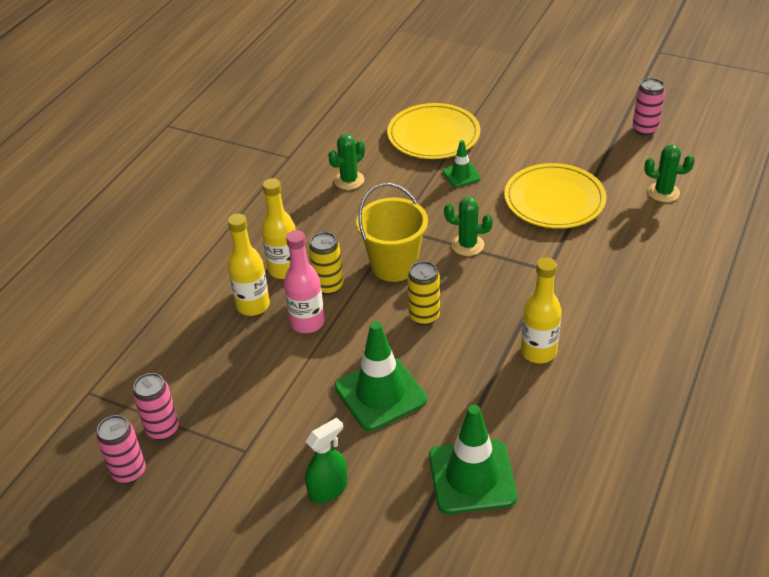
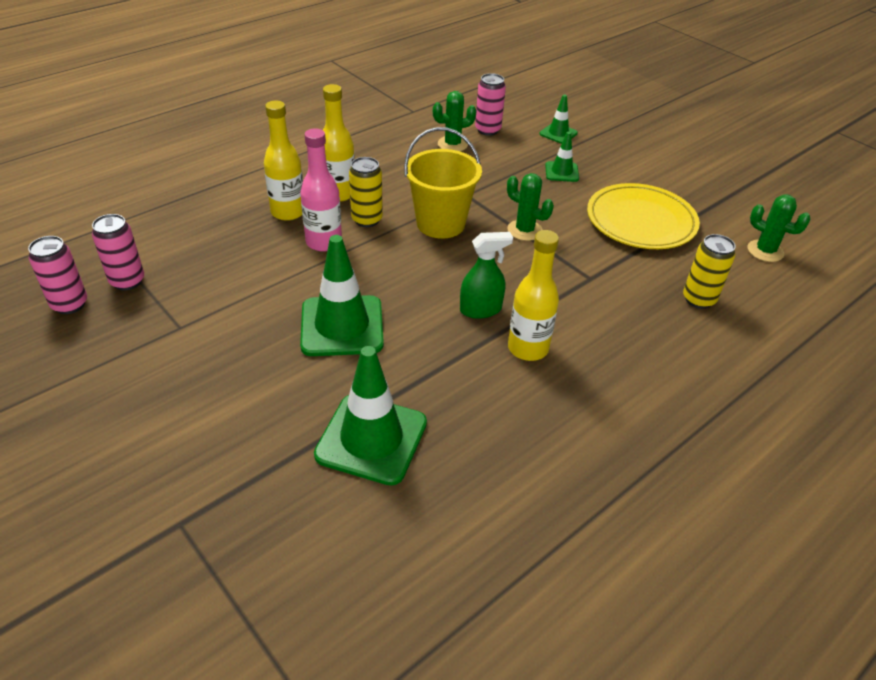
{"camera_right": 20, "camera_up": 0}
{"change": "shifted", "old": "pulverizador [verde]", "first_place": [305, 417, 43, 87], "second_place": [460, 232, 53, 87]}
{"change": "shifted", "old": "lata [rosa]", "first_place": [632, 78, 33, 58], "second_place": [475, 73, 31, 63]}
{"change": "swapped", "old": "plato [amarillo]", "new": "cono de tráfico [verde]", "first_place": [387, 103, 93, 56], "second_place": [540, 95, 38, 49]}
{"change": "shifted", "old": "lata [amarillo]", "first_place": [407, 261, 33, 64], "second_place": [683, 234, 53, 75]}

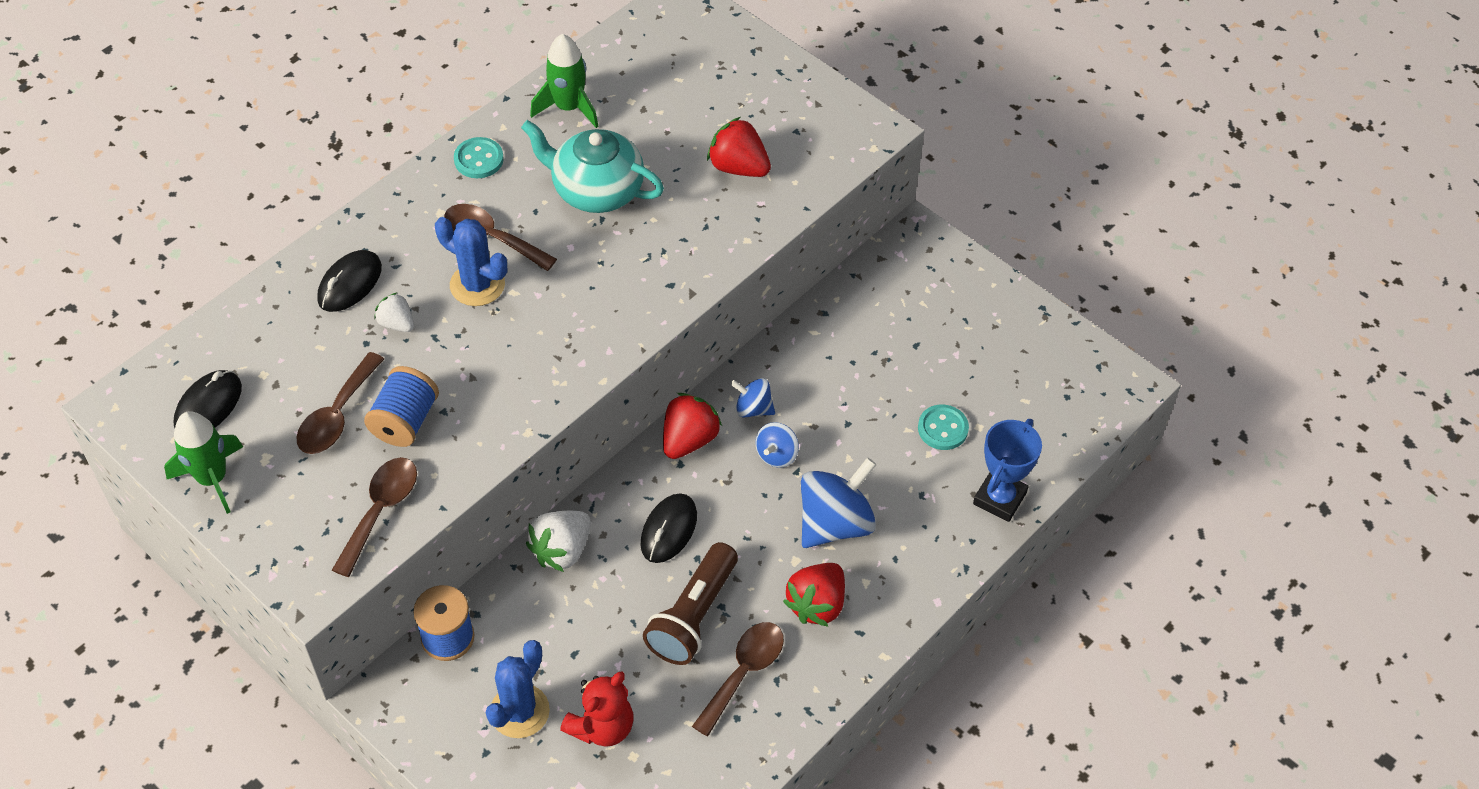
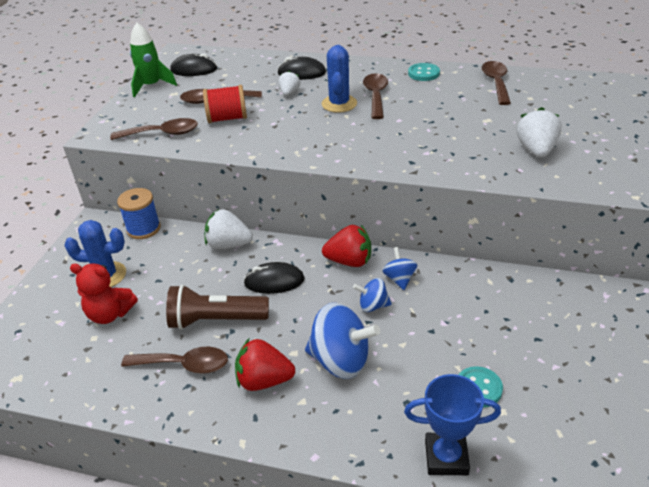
{"camera_right": 65, "camera_up": -15}
{"change": "repainted", "old": "carrete [azul]", "new": "carrete [rojo]", "first_place": [364, 366, 75, 81], "second_place": [203, 85, 44, 38]}
{"change": "swapped", "old": "cohete [verde]", "new": "cuchara [marrón]", "first_place": [530, 34, 68, 94], "second_place": [482, 61, 29, 44]}
{"change": "repainted", "old": "fresa [rojo]", "new": "fresa [blanco]", "first_place": [707, 117, 64, 60], "second_place": [517, 107, 45, 51]}
{"change": "gone", "old": "tetera [turquesa]", "first_place": [521, 120, 143, 93]}

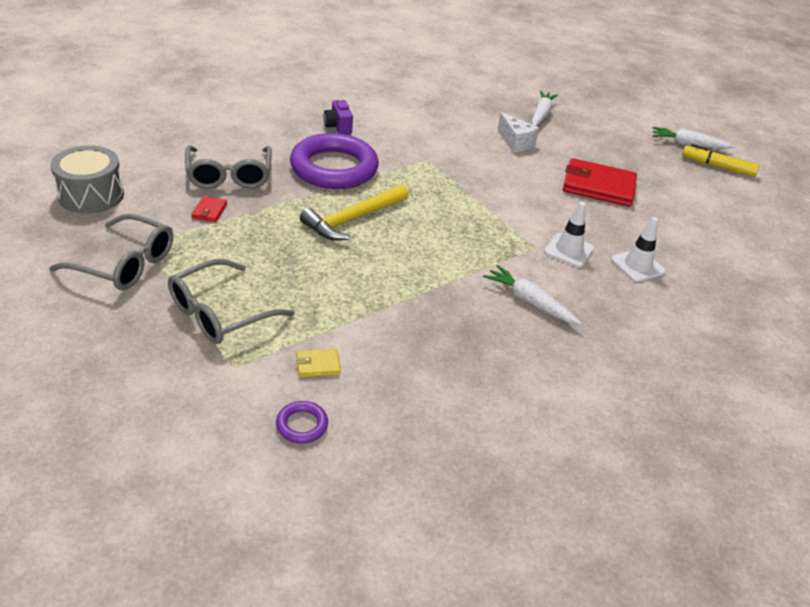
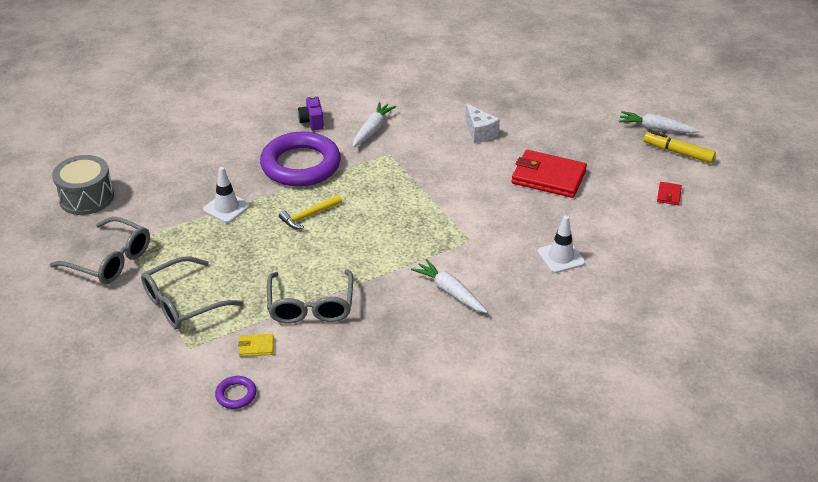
{"camera_right": 10, "camera_up": 0}
{"change": "shifted", "old": "cono de tráfico [blanco]", "first_place": [544, 202, 50, 65], "second_place": [203, 167, 47, 56]}
{"change": "shifted", "old": "gafas [gris]", "first_place": [185, 146, 87, 43], "second_place": [267, 270, 86, 54]}
{"change": "scaled", "old": "martillo [amarillo]", "first_place": [300, 184, 109, 56], "second_place": [279, 195, 63, 34], "factor": 0.62}
{"change": "shifted", "old": "zanahoria [blanco]", "first_place": [532, 91, 26, 35], "second_place": [352, 102, 44, 46]}
{"change": "shifted", "old": "cartera [rojo]", "first_place": [191, 196, 36, 26], "second_place": [657, 182, 25, 23]}

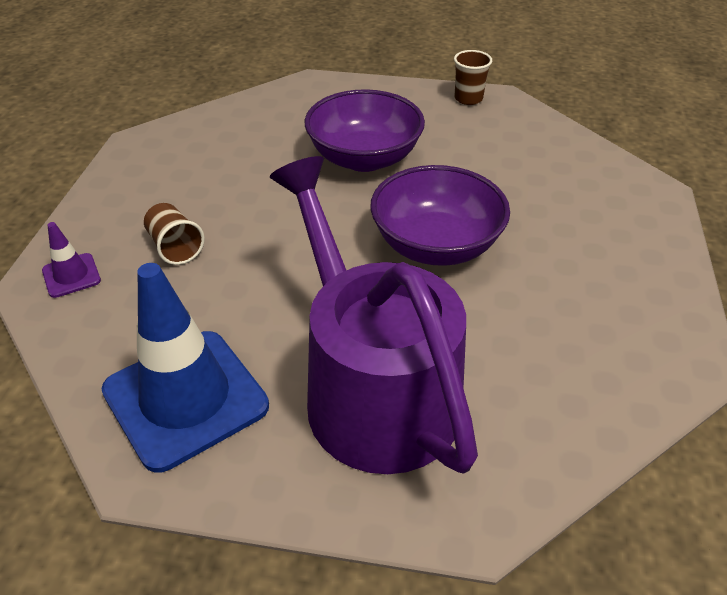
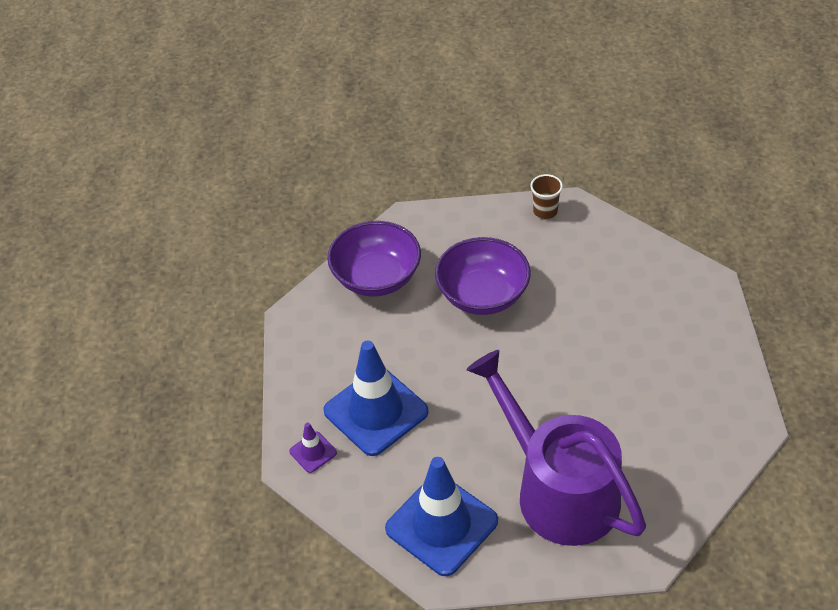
{"camera_right": -10, "camera_up": 5}
{"change": "swapped", "old": "vaso [marrón]", "new": "cono de tráfico [azul]", "first_place": [144, 203, 61, 62], "second_place": [323, 341, 106, 115]}
{"change": "shifted", "old": "cuenco [morado]", "first_place": [370, 165, 140, 101], "second_place": [327, 221, 94, 76]}

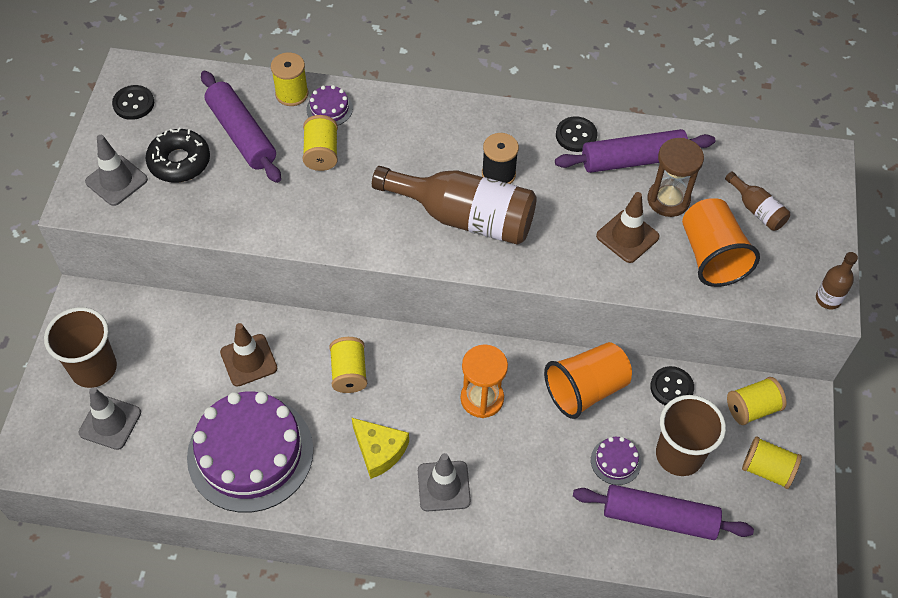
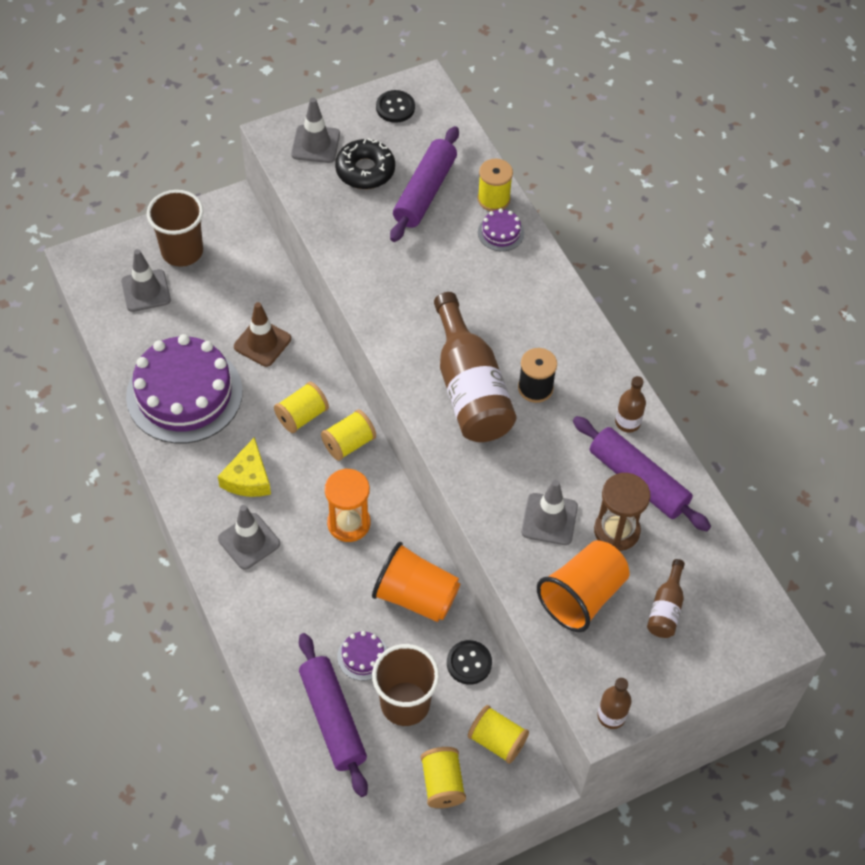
{"camera_right": 55, "camera_up": 0}
{"change": "shifted", "old": "carrete [amarillo]", "first_place": [303, 115, 35, 56], "second_place": [321, 409, 55, 52]}
{"change": "repainted", "old": "cono de tráfico [marrón]", "new": "cono de tráfico [gris]", "first_place": [596, 192, 64, 71], "second_place": [521, 480, 57, 65]}
{"change": "swapped", "old": "botón [negro]", "new": "botella [marrón]", "first_place": [556, 116, 41, 36], "second_place": [615, 376, 31, 57]}

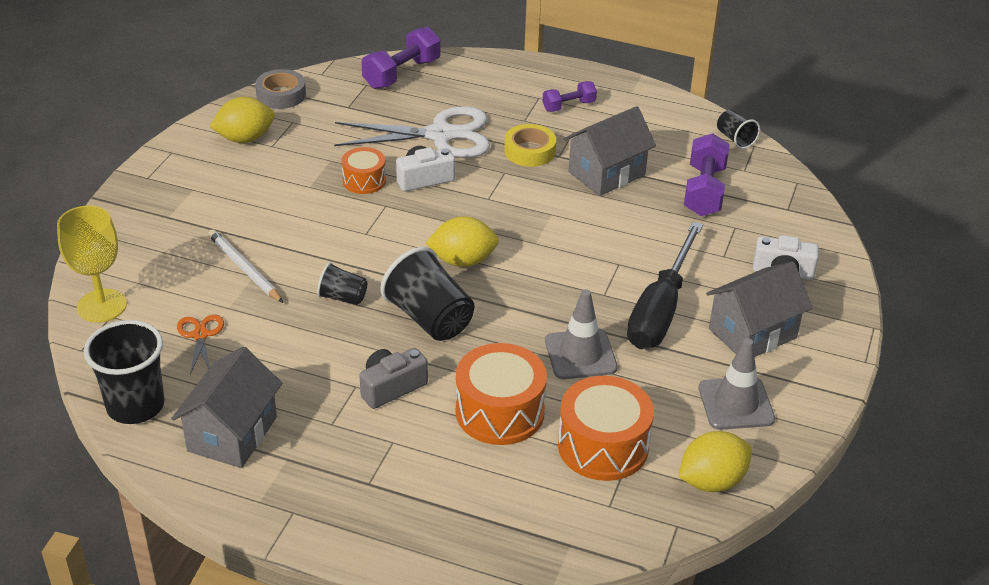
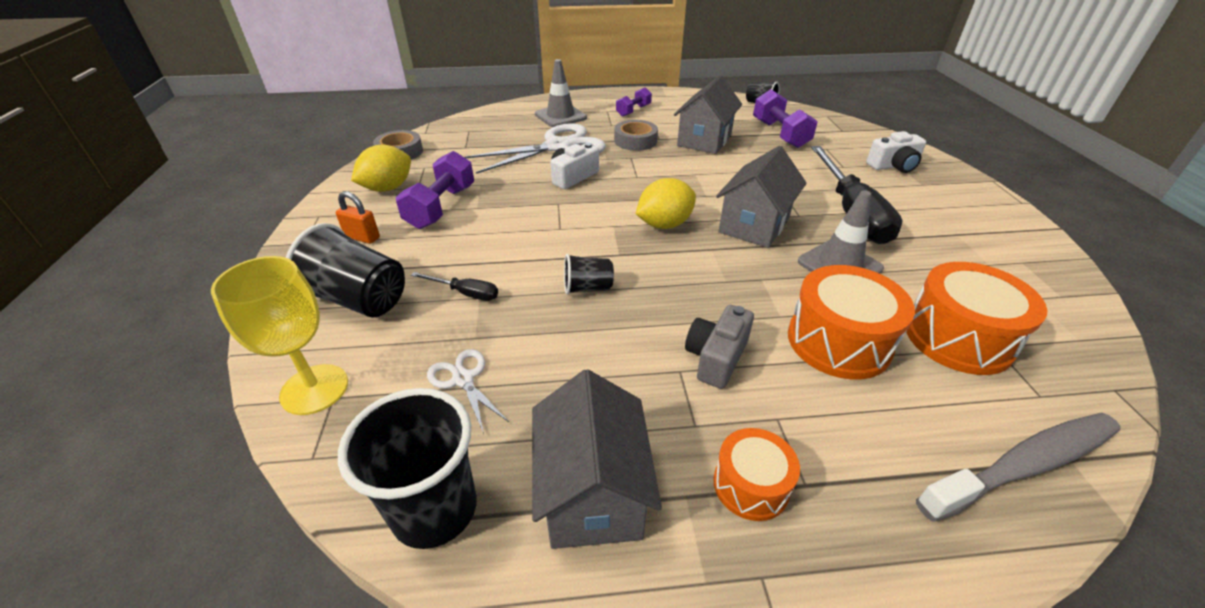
{"camera_right": -25, "camera_up": 0}
{"change": "shifted", "old": "vaso [negro]", "first_place": [380, 247, 94, 94], "second_place": [286, 223, 119, 94]}
{"change": "new", "new": "candado [naranja]", "second_place": [336, 191, 44, 53]}
{"change": "shifted", "old": "mancuerna [morado]", "first_place": [361, 27, 80, 62], "second_place": [396, 151, 78, 78]}
{"change": "swapped", "old": "lápiz [blanco]", "new": "destornillador [negro]", "first_place": [208, 230, 75, 73], "second_place": [411, 272, 87, 29]}
{"change": "repainted", "old": "tijeras [naranja]", "new": "tijeras [blanco]", "first_place": [177, 314, 47, 61], "second_place": [427, 349, 82, 85]}
{"change": "shifted", "old": "cono de tráfico [gris]", "first_place": [698, 338, 77, 92], "second_place": [535, 59, 52, 68]}
{"change": "repainted", "old": "cinta adhesiva [amarillo]", "new": "cinta adhesiva [gris]", "first_place": [504, 124, 52, 43], "second_place": [614, 120, 44, 31]}
{"change": "shifted", "old": "tambor [naranja]", "first_place": [341, 147, 45, 47], "second_place": [713, 428, 87, 93]}
{"change": "shifted", "old": "casa [gris]", "first_place": [706, 262, 106, 95], "second_place": [716, 146, 91, 102]}
{"change": "new", "new": "cepillo de dientes [gris]", "second_place": [916, 413, 205, 109]}
{"change": "gone", "old": "limón [amarillo]", "first_place": [679, 431, 73, 61]}

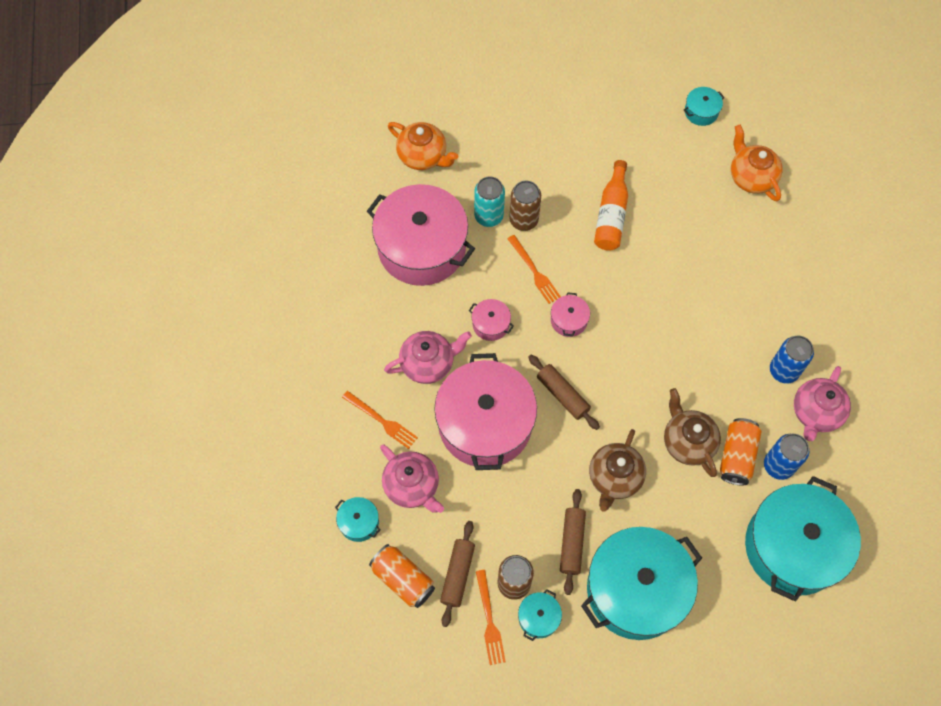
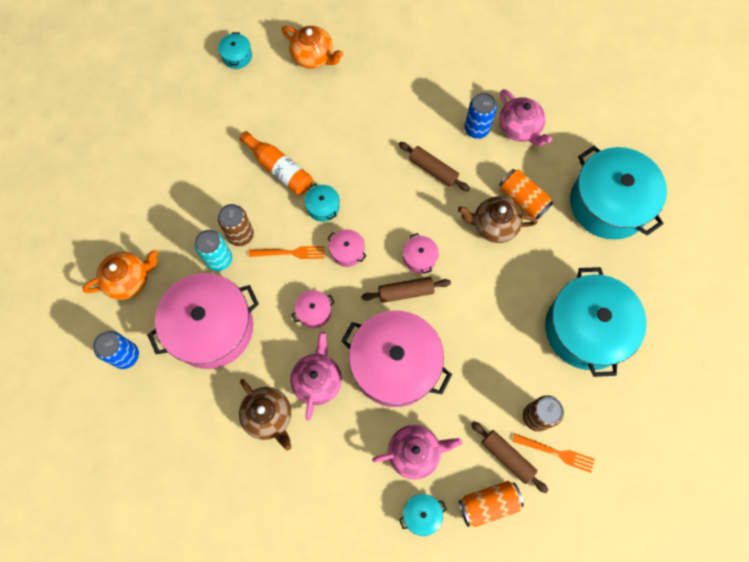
{"camera_right": -60, "camera_up": 5}
{"change": "shifted", "old": "lata [azul]", "first_place": [764, 434, 45, 46], "second_place": [93, 331, 46, 38]}
{"change": "shifted", "old": "tetera [marrón]", "first_place": [589, 429, 57, 83], "second_place": [239, 379, 52, 72]}
{"change": "rotated", "old": "tetera [naranja]", "first_place": [731, 125, 52, 76], "second_place": [281, 26, 62, 42], "degrees": -150}
{"change": "shifted", "old": "olla [turquesa]", "first_place": [518, 589, 44, 52], "second_place": [305, 184, 35, 38]}
{"change": "shifted", "old": "rodillo [marrón]", "first_place": [560, 489, 26, 106], "second_place": [399, 142, 71, 49]}
{"change": "new", "new": "olla [rosa]", "second_place": [403, 233, 36, 41]}
{"change": "gone", "old": "tenedor [naranja]", "first_place": [342, 391, 76, 58]}

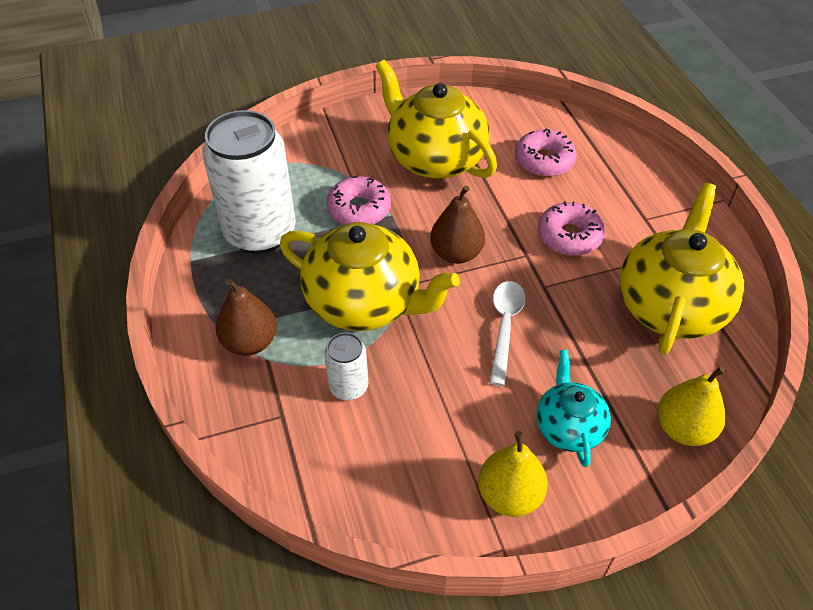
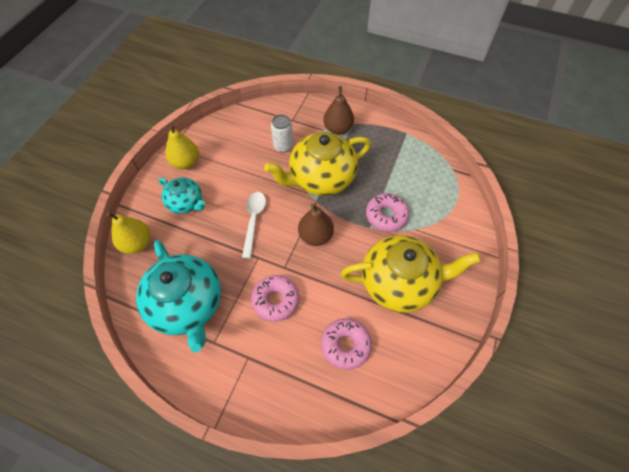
{"camera_right": 130, "camera_up": 10}
{"change": "repainted", "old": "tetera [amarillo]", "new": "tetera [turquesa]", "first_place": [619, 183, 125, 172], "second_place": [136, 240, 85, 112]}
{"change": "rotated", "old": "cuchara [blanco]", "first_place": [490, 281, 35, 105], "second_place": [242, 192, 24, 67], "degrees": -135}
{"change": "gone", "old": "lata [blanco]", "first_place": [202, 110, 94, 144]}

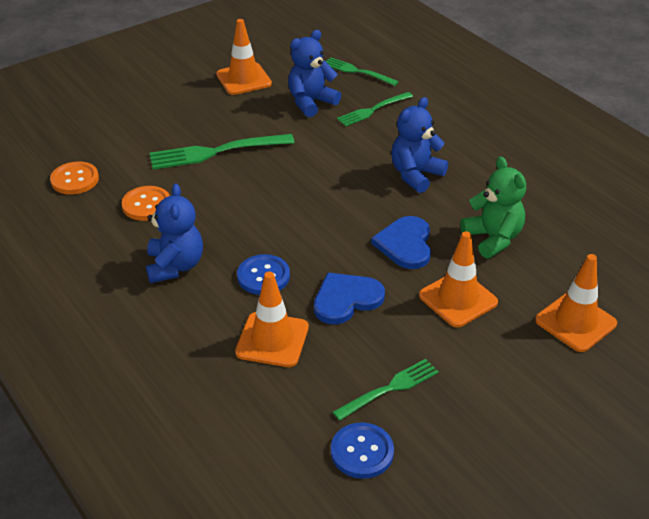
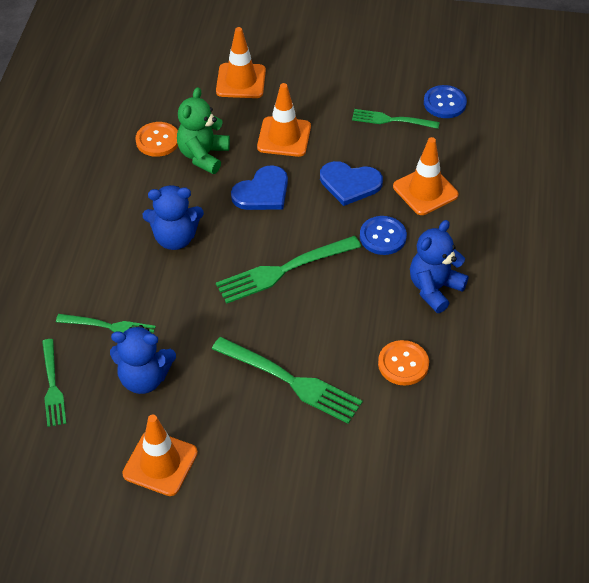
{"camera_right": -135, "camera_up": 10}
{"change": "shifted", "old": "botón [naranja]", "first_place": [50, 161, 49, 34], "second_place": [136, 122, 42, 35]}
{"change": "new", "new": "tenedor [verde]", "second_place": [216, 236, 145, 68]}

